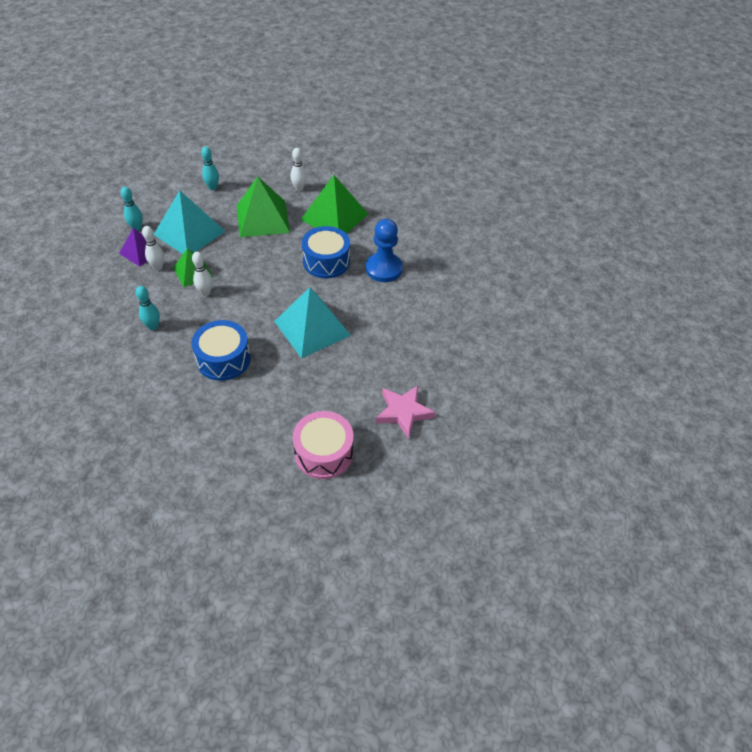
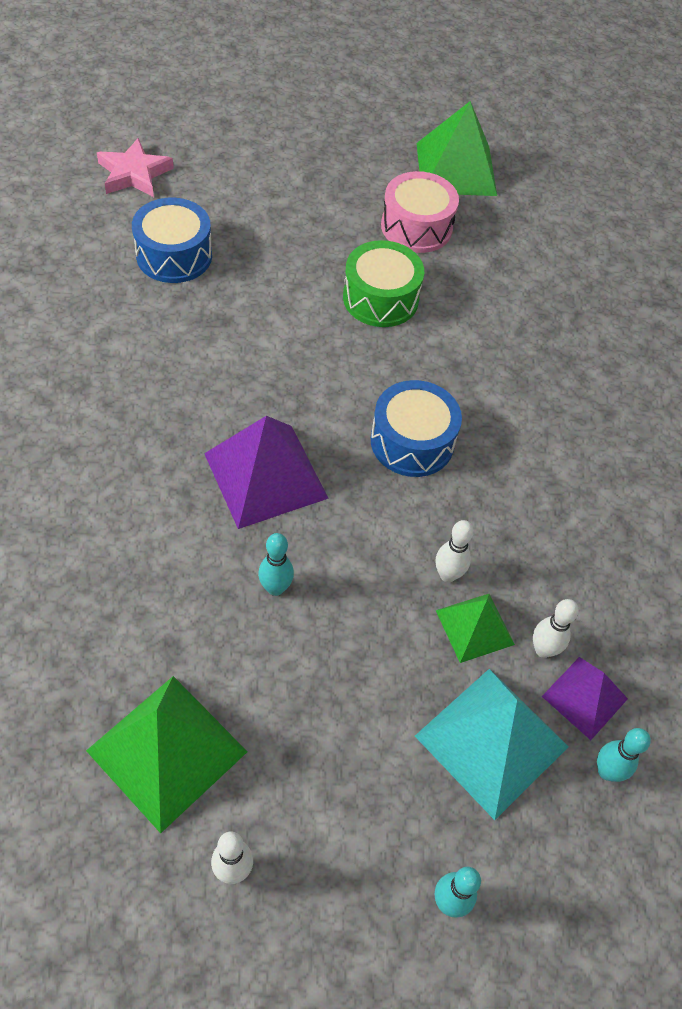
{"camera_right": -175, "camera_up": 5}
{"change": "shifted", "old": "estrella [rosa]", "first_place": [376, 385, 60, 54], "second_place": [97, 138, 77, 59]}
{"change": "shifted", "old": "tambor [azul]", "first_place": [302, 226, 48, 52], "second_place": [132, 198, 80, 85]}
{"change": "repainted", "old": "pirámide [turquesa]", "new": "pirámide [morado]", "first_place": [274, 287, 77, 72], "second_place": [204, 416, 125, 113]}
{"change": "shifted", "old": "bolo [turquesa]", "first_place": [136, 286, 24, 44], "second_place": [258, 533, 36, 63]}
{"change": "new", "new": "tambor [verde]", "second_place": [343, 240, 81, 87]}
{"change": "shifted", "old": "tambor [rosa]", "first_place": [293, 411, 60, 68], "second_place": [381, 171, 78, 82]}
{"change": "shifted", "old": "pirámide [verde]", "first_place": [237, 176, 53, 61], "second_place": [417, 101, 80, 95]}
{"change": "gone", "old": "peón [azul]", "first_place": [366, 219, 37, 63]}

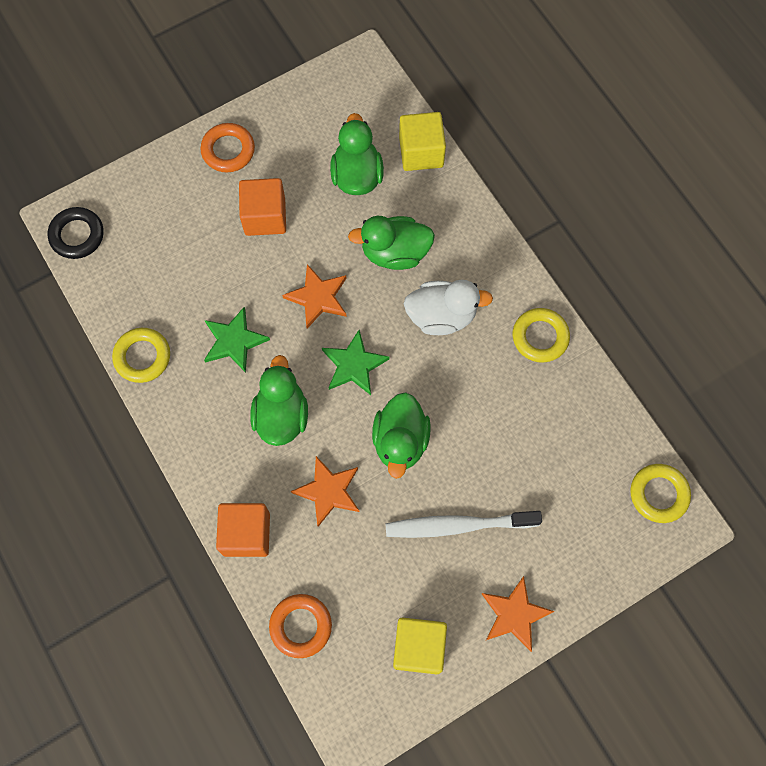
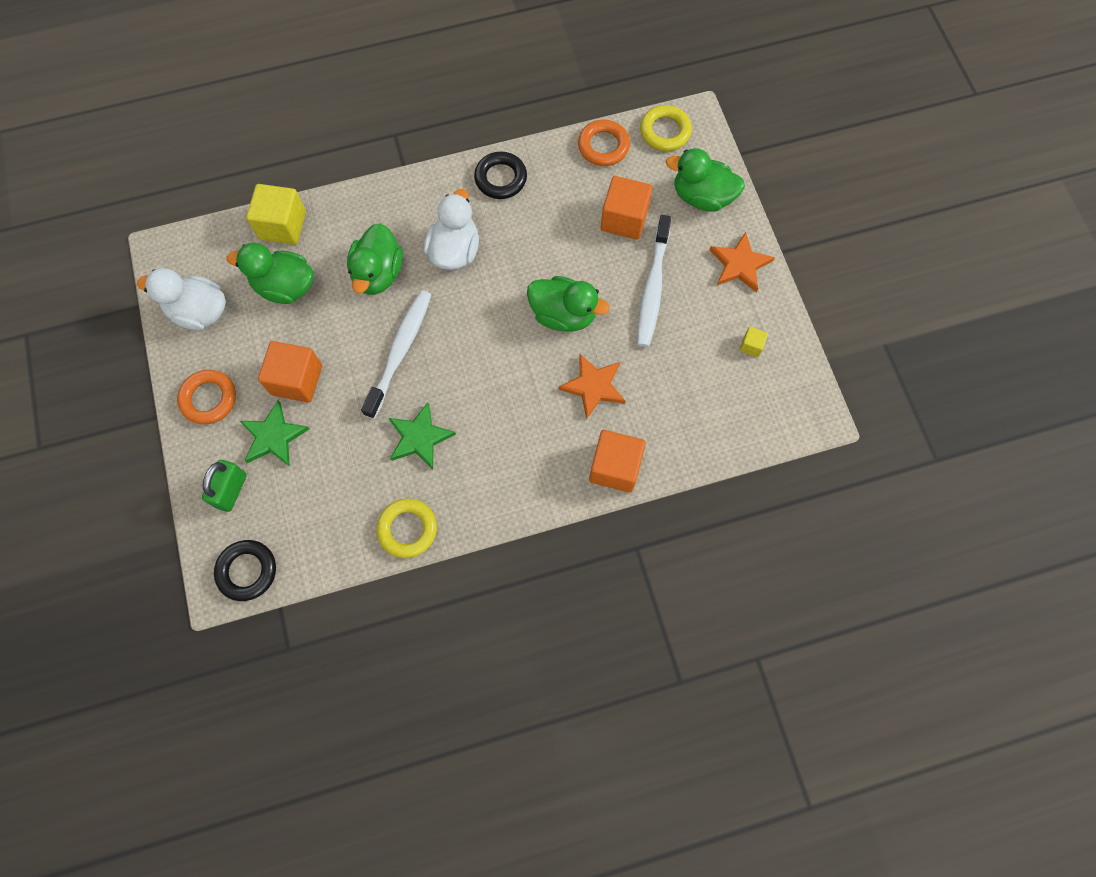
{"camera_right": -75, "camera_up": 0}
{"change": "new", "new": "pato [blanco]", "second_place": [137, 268, 89, 62]}
{"change": "new", "new": "candado [verde]", "second_place": [202, 460, 45, 52]}
{"change": "shifted", "old": "estrella [verde]", "first_place": [322, 330, 68, 65], "second_place": [240, 401, 69, 65]}
{"change": "swapped", "old": "estrella [naranja]", "new": "cepillo de dientes [blanco]", "first_place": [282, 264, 65, 65], "second_place": [361, 290, 70, 129]}
{"change": "repainted", "old": "anillo [amarillo]", "new": "anillo [negro]", "first_place": [513, 308, 57, 55], "second_place": [474, 151, 53, 48]}
{"change": "shifted", "old": "anillo [naranja]", "first_place": [269, 594, 63, 64], "second_place": [578, 120, 52, 46]}
{"change": "new", "new": "cubo [naranja]", "second_place": [601, 176, 52, 64]}
{"change": "shifted", "old": "pato [verde]", "first_place": [250, 355, 58, 91], "second_place": [666, 148, 79, 64]}
{"change": "scaled", "old": "cubo [amarillo]", "first_place": [393, 617, 54, 57], "second_place": [740, 327, 28, 30], "factor": 0.47}

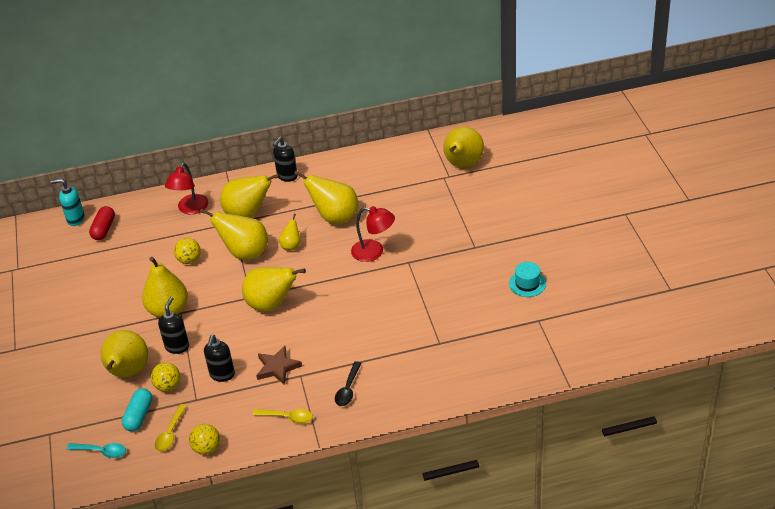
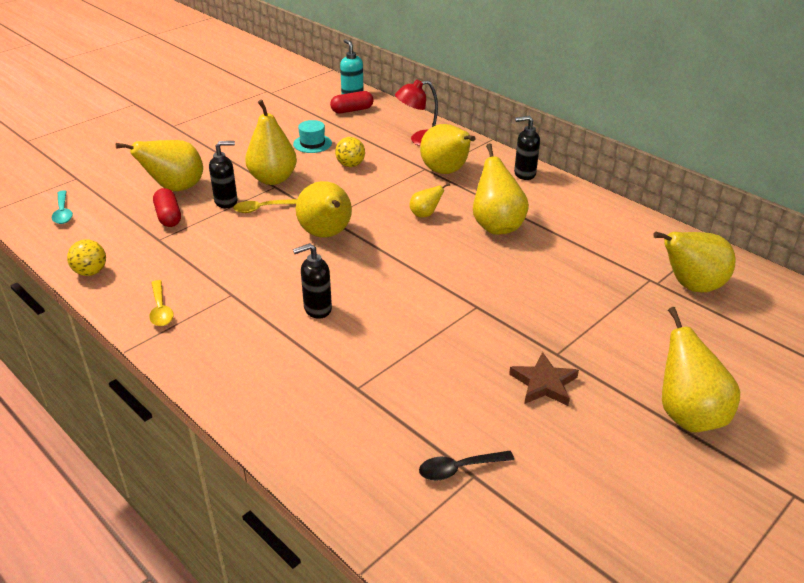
{"camera_right": 55, "camera_up": -5}
{"change": "swapped", "old": "pelota [amarillo]", "new": "cápsula [rojo]", "first_place": [151, 362, 29, 30], "second_place": [153, 188, 28, 39]}
{"change": "shifted", "old": "cuchara [amarillo]", "first_place": [155, 404, 32, 48], "second_place": [233, 199, 64, 14]}
{"change": "shifted", "old": "sombrero [turquesa]", "first_place": [509, 262, 37, 35], "second_place": [293, 120, 39, 33]}
{"change": "shifted", "old": "dispensador de jabón [negro]", "first_place": [204, 335, 31, 47], "second_place": [293, 243, 39, 76]}
{"change": "shifted", "old": "cuchara [negro]", "first_place": [335, 361, 26, 45], "second_place": [419, 451, 95, 30]}
{"change": "shifted", "old": "estrella [marrón]", "first_place": [256, 346, 46, 39], "second_place": [509, 352, 70, 54]}
{"change": "shifted", "old": "pera [amarillo]", "first_place": [200, 208, 68, 52], "second_place": [662, 307, 78, 125]}
{"change": "gone", "old": "cápsula [turquesa]", "first_place": [122, 388, 31, 44]}
{"change": "gone", "old": "lámpara [rojo]", "first_place": [351, 206, 44, 56]}

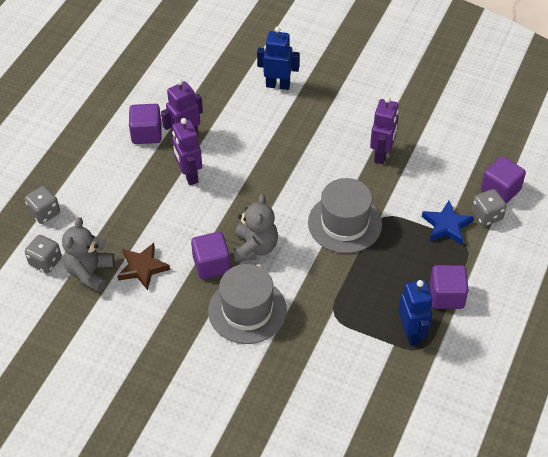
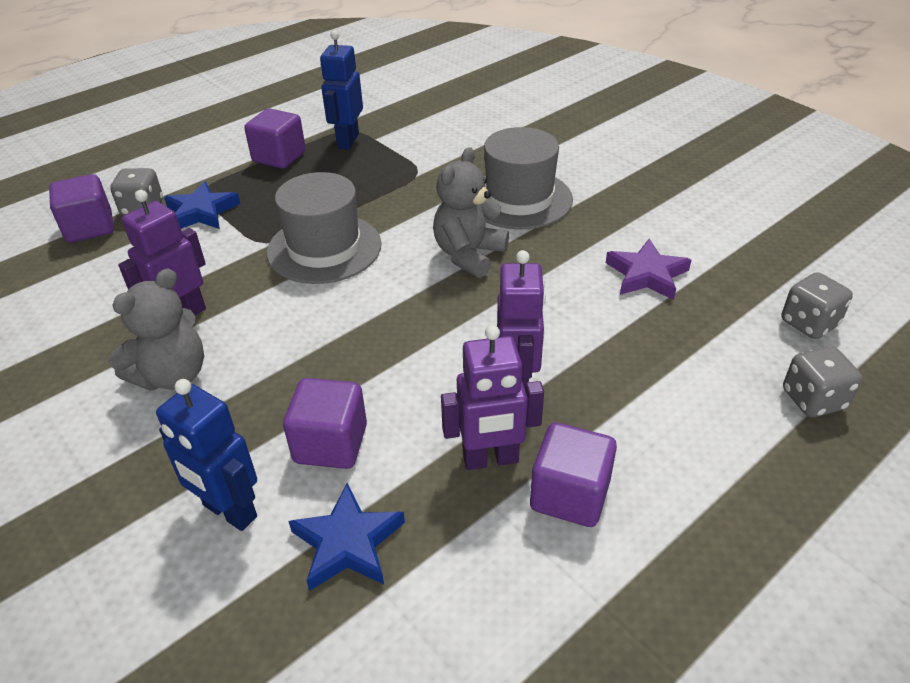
{"camera_right": -155, "camera_up": -10}
{"change": "shifted", "old": "osito [gris]", "first_place": [62, 217, 53, 75], "second_place": [109, 268, 95, 123]}
{"change": "shifted", "old": "cubo [morado]", "first_place": [191, 232, 40, 47], "second_place": [283, 378, 84, 91]}
{"change": "new", "new": "estrella [azul]", "second_place": [288, 483, 117, 108]}
{"change": "repainted", "old": "estrella [marrón]", "new": "estrella [morado]", "first_place": [117, 243, 53, 47], "second_place": [606, 239, 85, 61]}

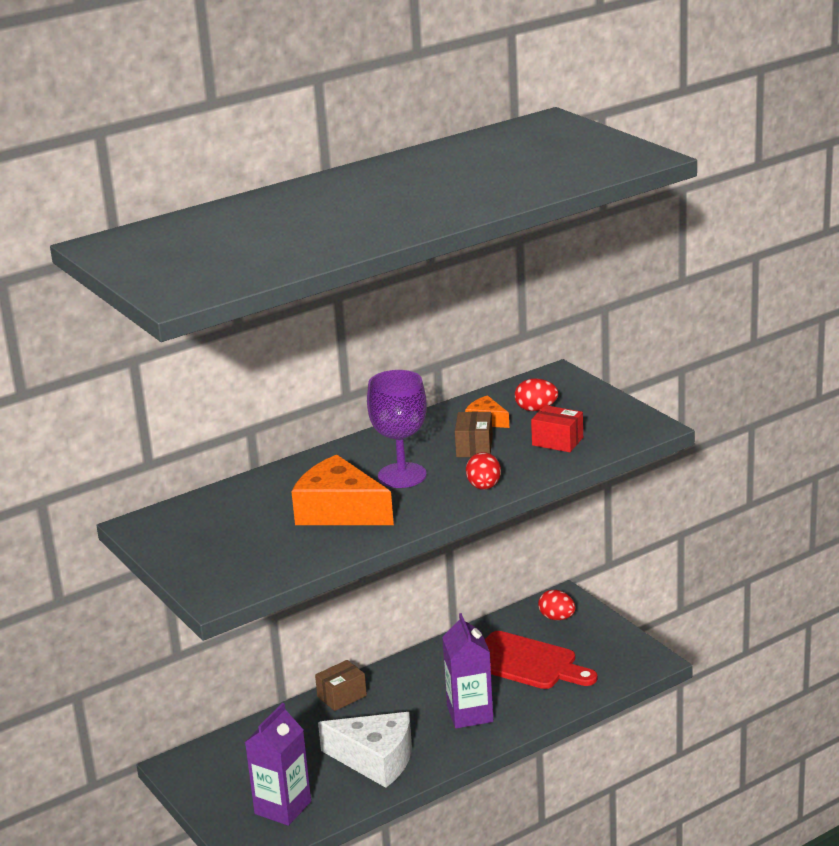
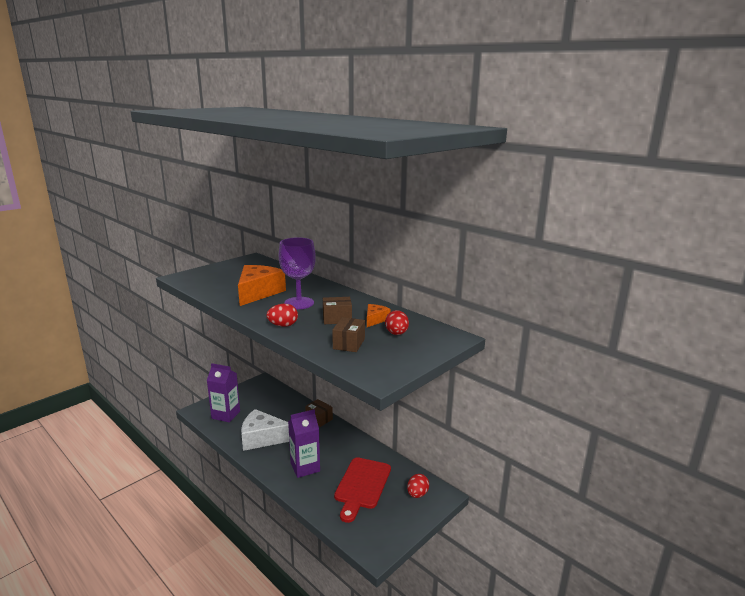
{"camera_right": 75, "camera_up": -5}
{"change": "rotated", "old": "queso [blanco]", "first_place": [318, 712, 94, 76], "second_place": [241, 409, 48, 42], "degrees": 90}
{"change": "repainted", "old": "caja [rojo]", "new": "caja [marrón]", "first_place": [531, 405, 52, 47], "second_place": [332, 317, 33, 35]}

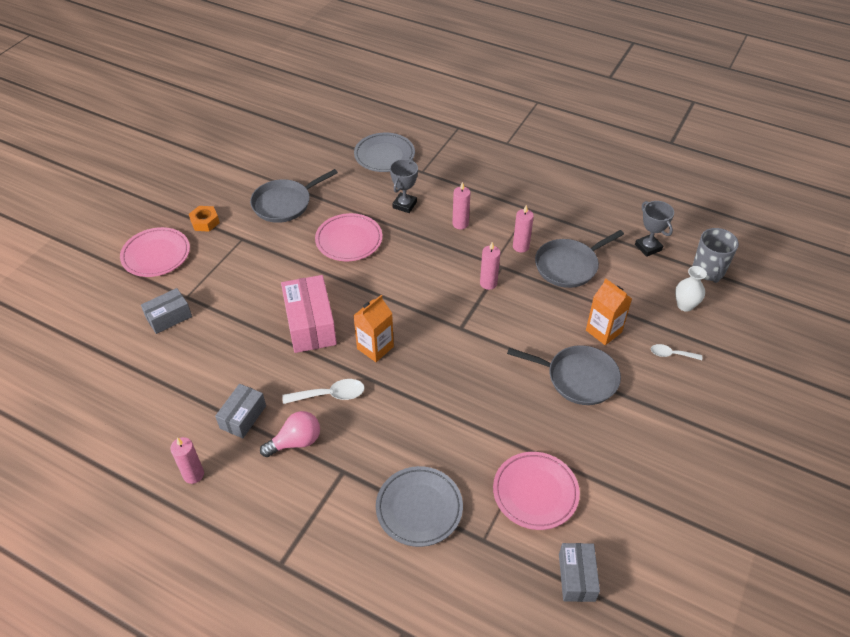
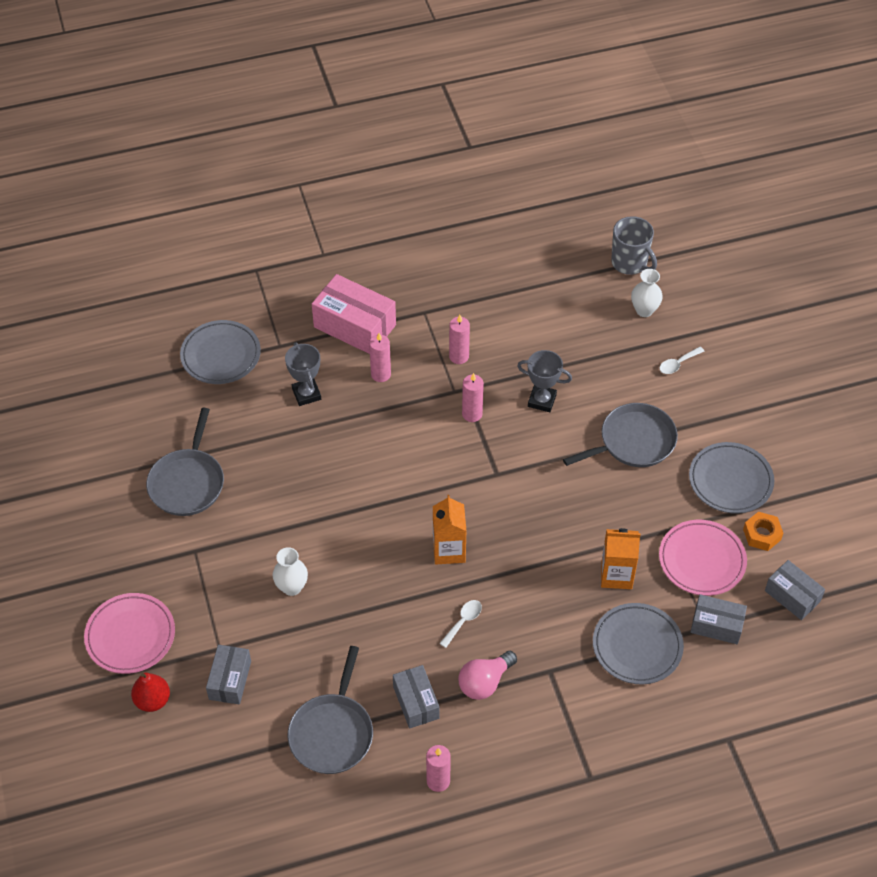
{"camera_right": -45, "camera_up": 5}
{"change": "new", "new": "pera [rojo]", "second_place": [131, 673, 39, 39]}
{"change": "new", "new": "florero [blanco]", "second_place": [273, 547, 35, 49]}
{"change": "shifted", "old": "sartén [gris]", "first_place": [535, 230, 89, 58], "second_place": [288, 646, 85, 128]}
{"change": "shifted", "old": "caja [rosa]", "first_place": [281, 275, 56, 78], "second_place": [312, 274, 84, 80]}
{"change": "scaled", "old": "cuchara [blanco]", "first_place": [282, 379, 83, 25], "second_place": [439, 600, 43, 48], "factor": 0.65}
{"change": "rotated", "old": "bombilla [rosa]", "first_place": [260, 411, 60, 46], "second_place": [458, 651, 59, 49], "degrees": -150}
{"change": "shifted", "old": "trofeo [gris]", "first_place": [635, 201, 39, 56], "second_place": [517, 350, 55, 62]}
{"change": "shifted", "old": "cartón de leche [naranja]", "first_place": [586, 279, 46, 66], "second_place": [601, 528, 39, 61]}
{"change": "new", "new": "plato [gris]", "second_place": [689, 442, 85, 71]}
{"change": "new", "new": "caja [gris]", "second_place": [691, 594, 56, 50]}
{"change": "shifted", "old": "tuerca [naranja]", "first_place": [189, 206, 31, 26], "second_place": [743, 511, 40, 40]}
{"change": "gone", "old": "plato [rosa]", "first_place": [315, 213, 67, 48]}

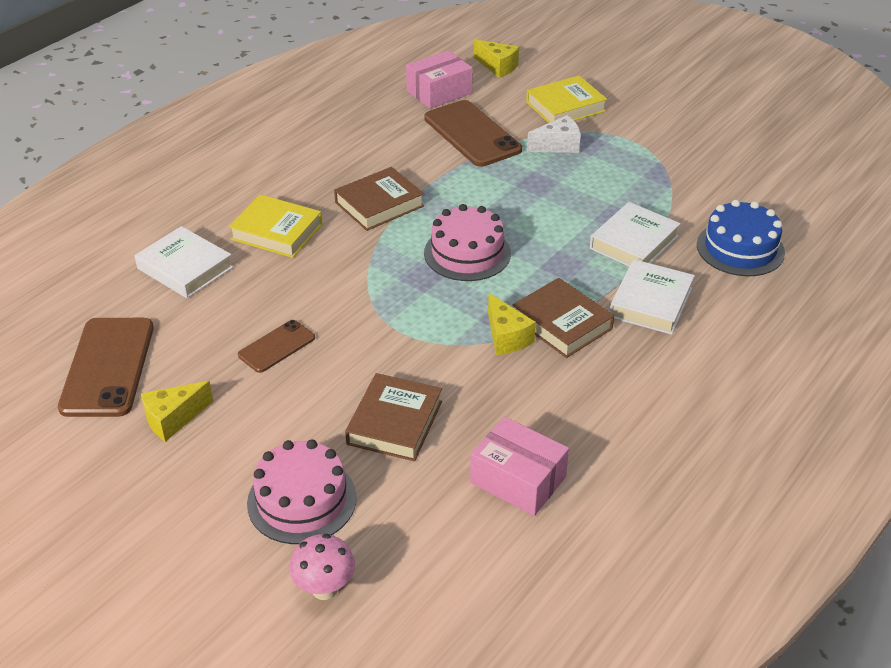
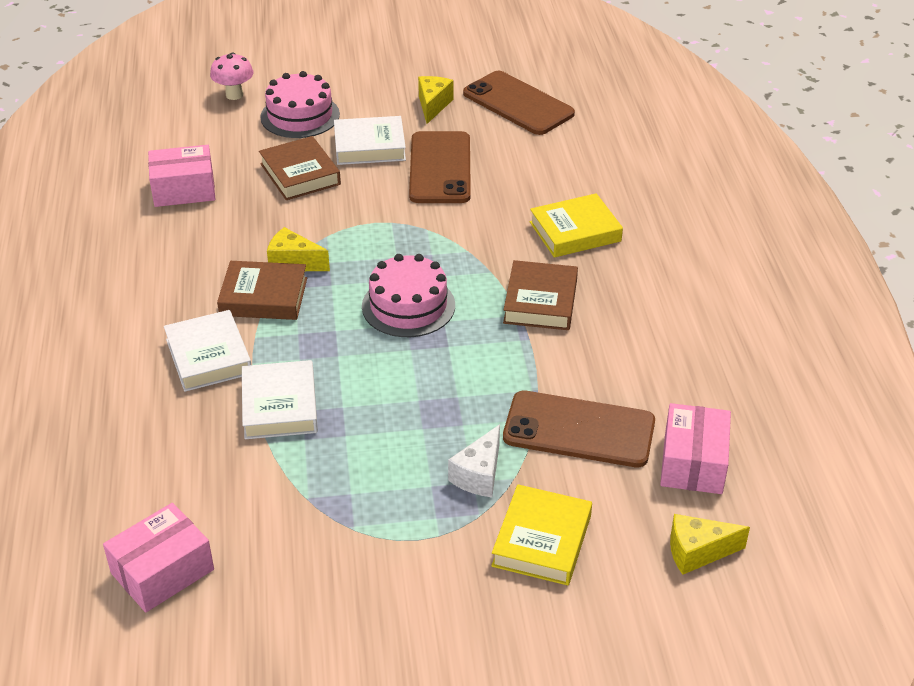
{"camera_right": 135, "camera_up": 0}
{"change": "new", "new": "caja [rosa]", "second_place": [103, 503, 111, 109]}
{"change": "shifted", "old": "libro [blanco]", "first_place": [134, 226, 99, 72], "second_place": [334, 116, 72, 49]}
{"change": "scaled", "old": "móvil [marrón]", "first_place": [238, 320, 77, 53], "second_place": [409, 131, 62, 72], "factor": 1.81}
{"change": "gone", "old": "tarta [azul]", "first_place": [697, 200, 88, 76]}

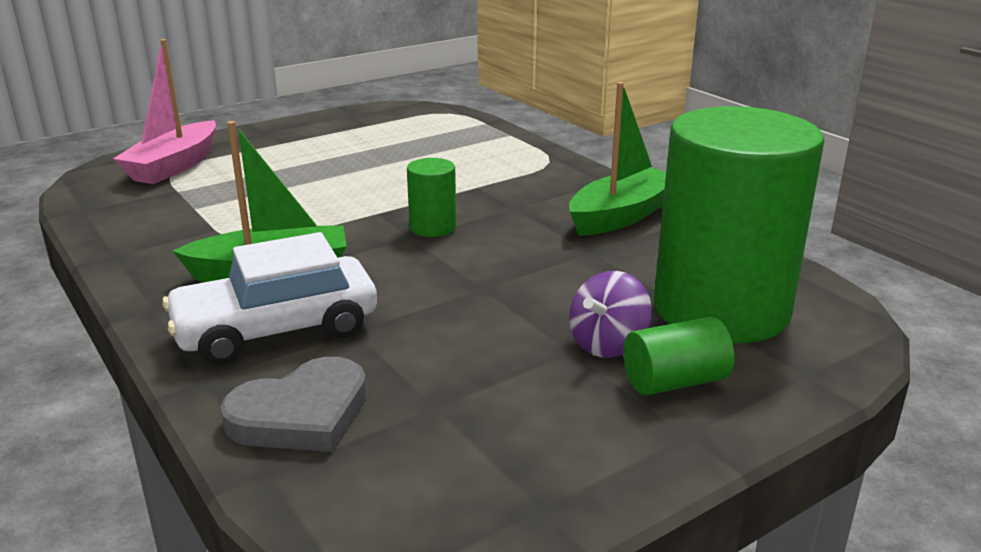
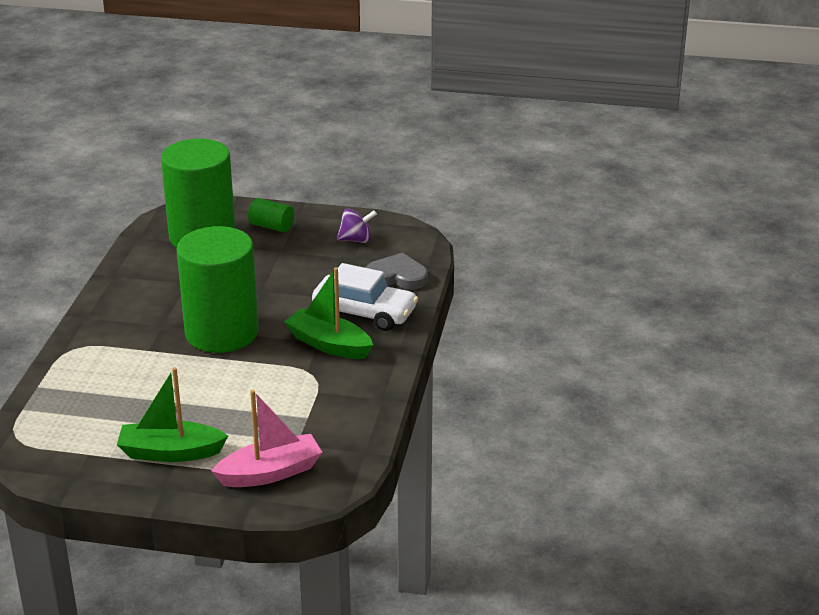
{"camera_right": -135, "camera_up": 5}
{"change": "shifted", "old": "barco [verde]", "first_place": [569, 82, 97, 154], "second_place": [117, 367, 111, 95]}
{"change": "scaled", "old": "cilindro [verde]", "first_place": [407, 158, 49, 79], "second_place": [176, 226, 83, 127], "factor": 2.42}
{"change": "shifted", "old": "peonza [morado]", "first_place": [569, 271, 83, 87], "second_place": [337, 208, 40, 35]}

